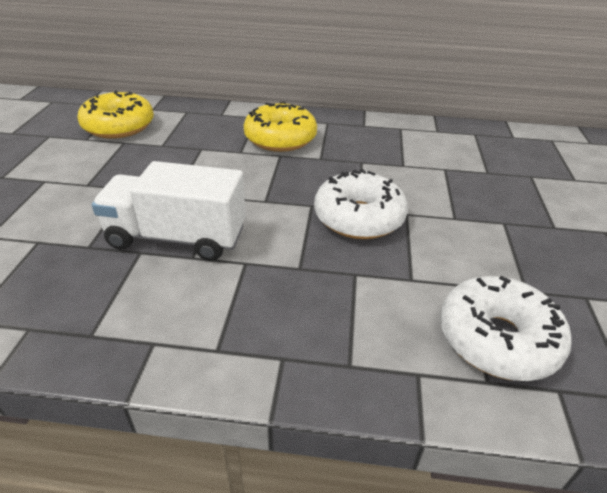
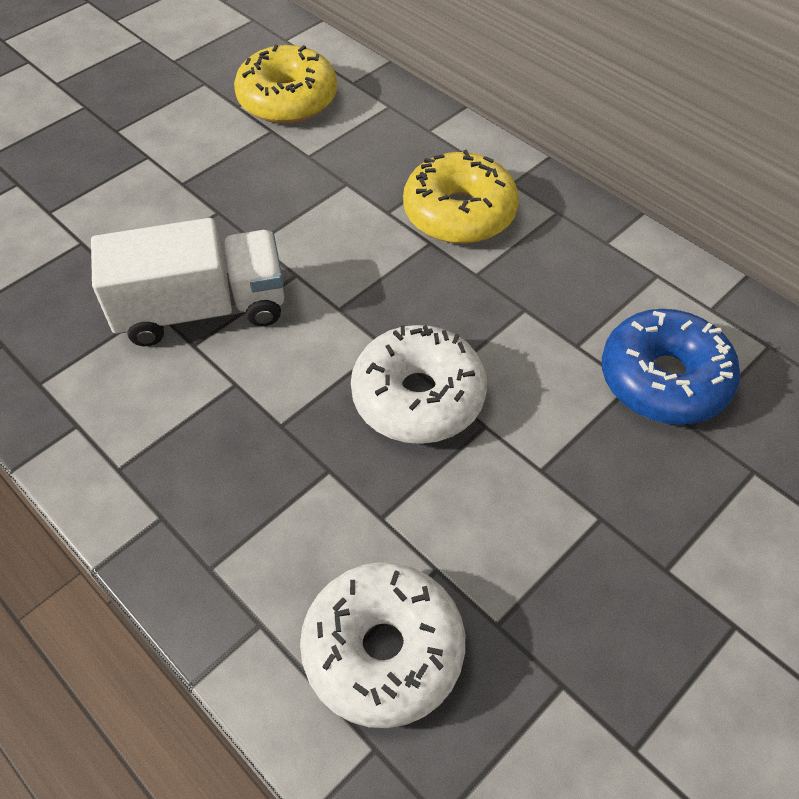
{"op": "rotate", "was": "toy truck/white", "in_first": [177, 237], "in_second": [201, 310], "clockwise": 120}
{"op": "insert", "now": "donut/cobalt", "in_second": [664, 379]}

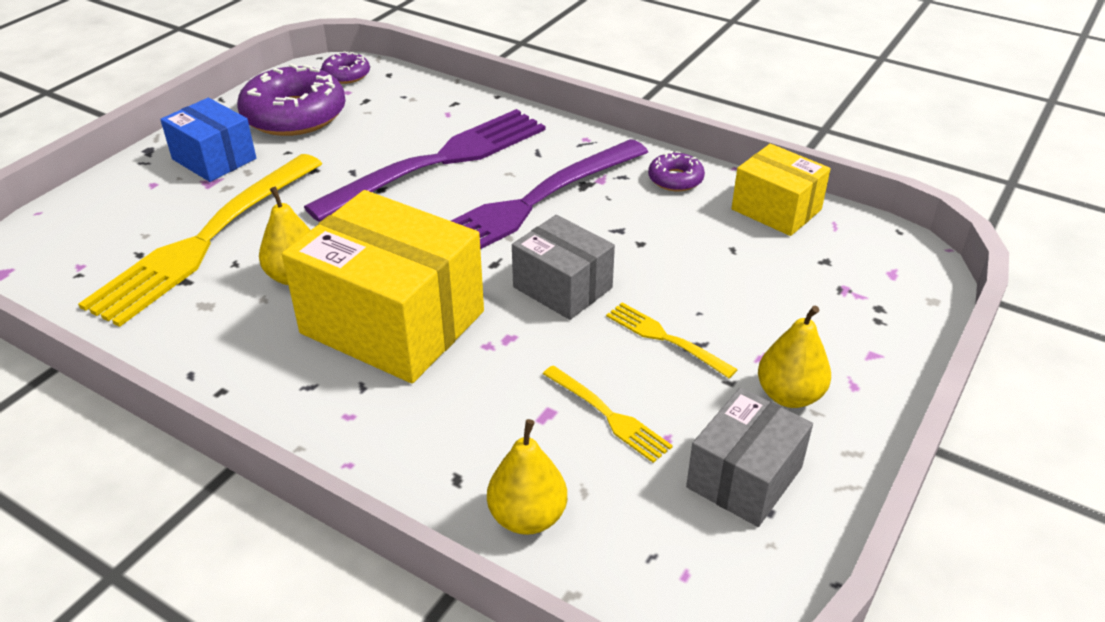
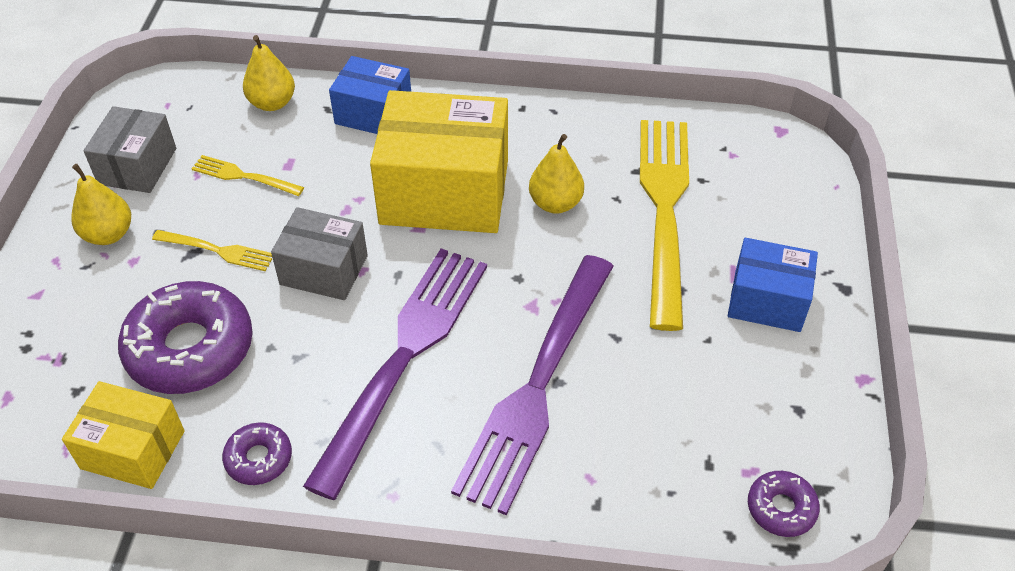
{"op": "move", "was": "donut/violet", "in_first": [294, 115], "in_second": [190, 348]}
{"op": "insert", "now": "box/cobalt", "in_second": [373, 113]}

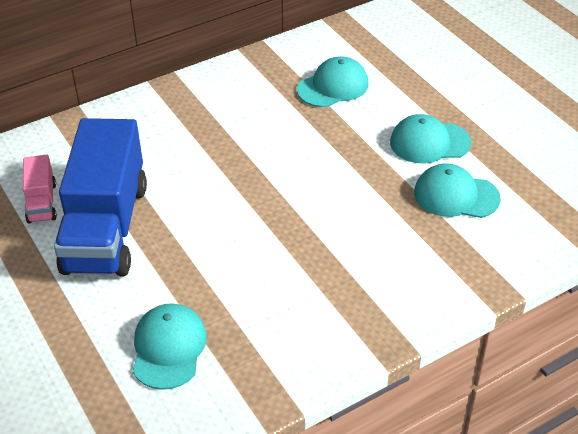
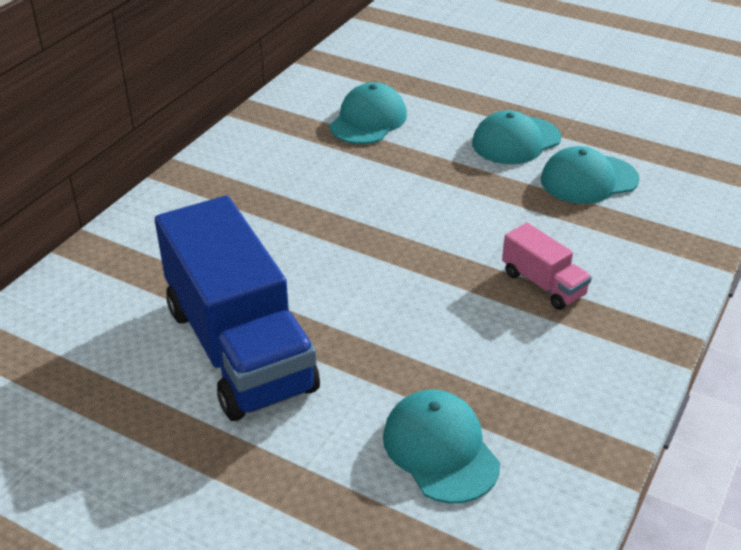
{"op": "move", "was": "toy truck/pink", "in_first": [42, 202], "in_second": [543, 284]}

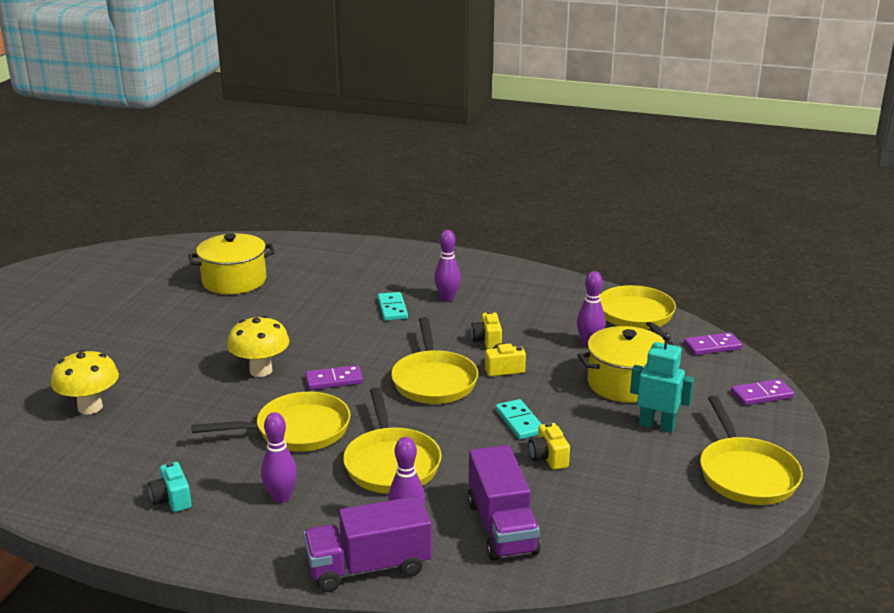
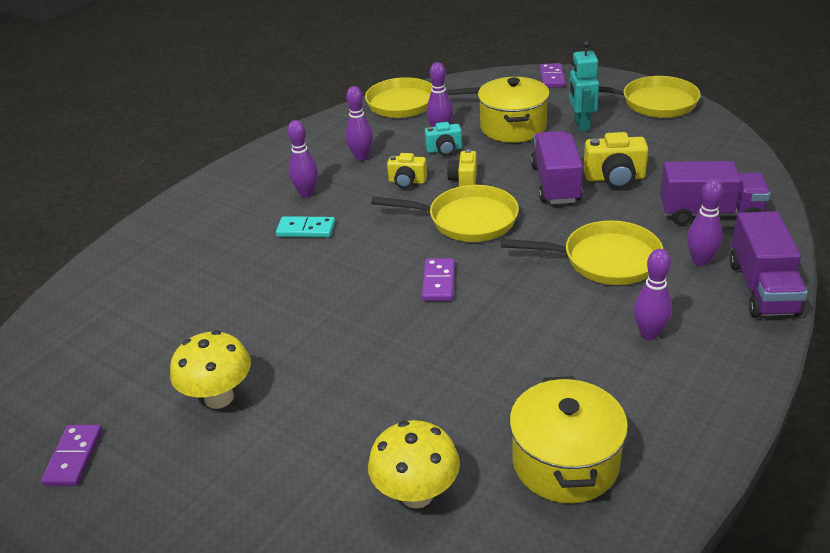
{"op": "move", "was": "compact camera/teal", "in_first": [172, 499], "in_second": [444, 150]}
{"op": "move", "was": "pot/golden", "in_first": [234, 281], "in_second": [565, 462]}
{"op": "delete", "was": "skillet/golden", "in_first": [297, 430]}
{"op": "move", "was": "toadstool/golden", "in_first": [261, 370], "in_second": [219, 398]}
{"op": "replace", "was": "domino tile/teal", "now": "toy truck/violet", "in_first": [519, 422], "in_second": [555, 184]}
{"op": "resize", "was": "compact camera/golden", "in_first": [548, 458], "in_second": [615, 178], "ratio": 1.55}
{"op": "rotate", "was": "toy robot/teal", "in_first": [656, 426], "in_second": [581, 124], "clockwise": -45}
{"op": "move", "was": "domino tile/violet", "in_first": [712, 346], "in_second": [74, 457]}
{"op": "insert", "now": "tenpin/violet", "in_second": [361, 157]}

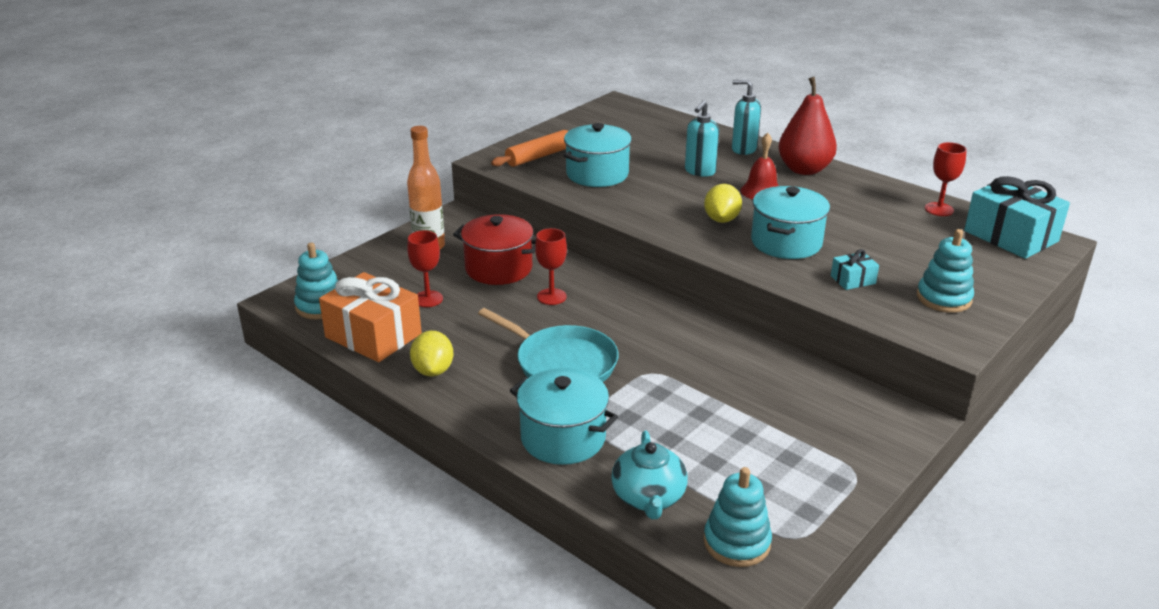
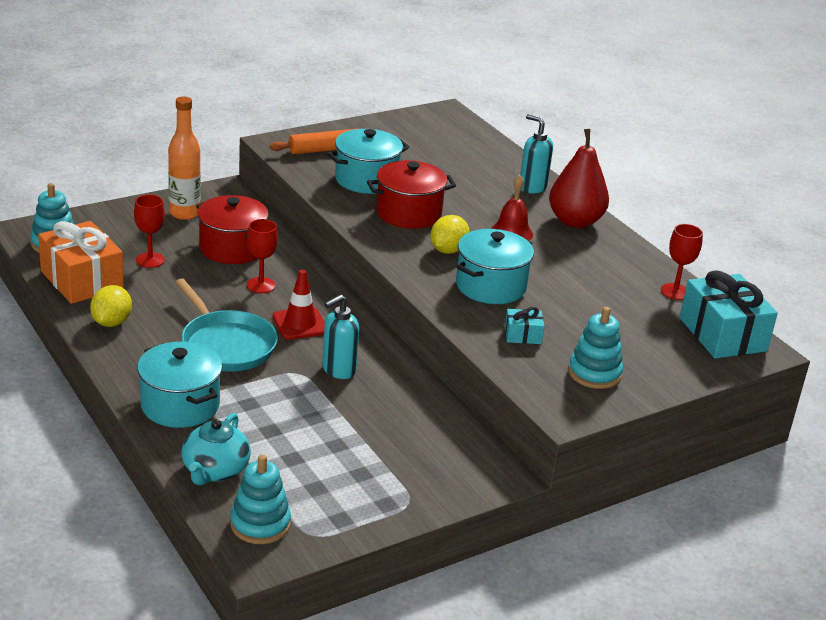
{"op": "move", "was": "soap pump/teal", "in_first": [700, 171], "in_second": [338, 370]}
{"op": "insert", "now": "safety cone/scarlet", "in_second": [300, 324]}
{"op": "insert", "now": "pot/scarlet", "in_second": [408, 213]}

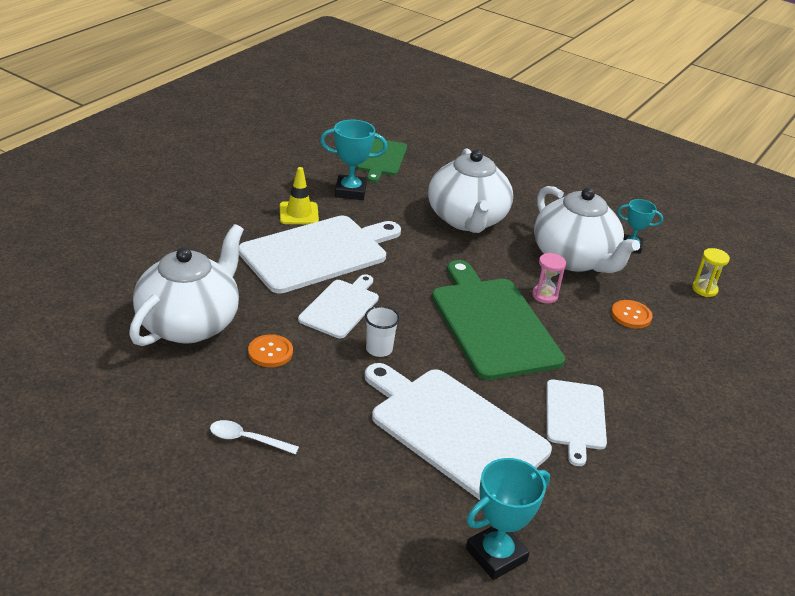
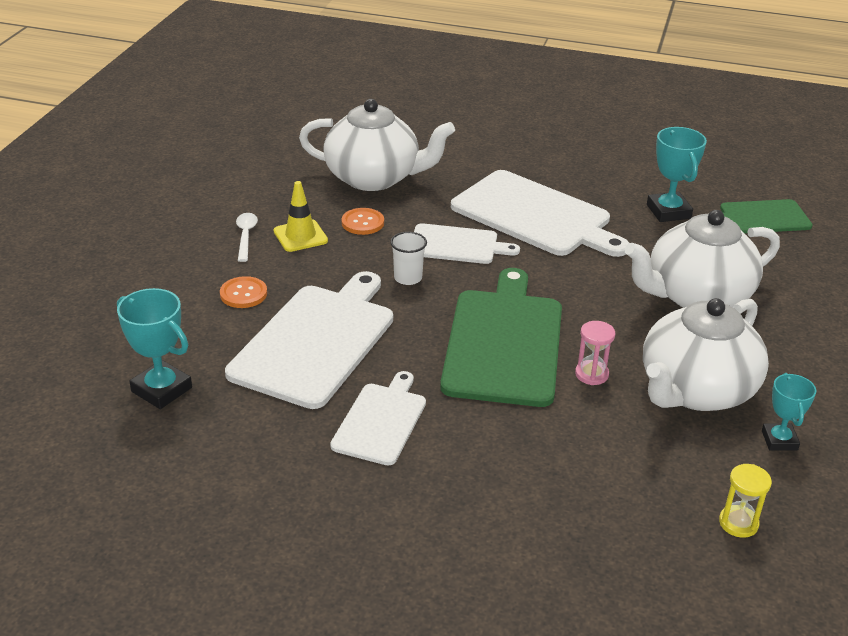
{"op": "move", "was": "safety cone/golden", "in_first": [299, 213], "in_second": [300, 236]}
{"op": "rotate", "was": "cutting board/green", "in_first": [492, 324], "in_second": [504, 342], "clockwise": -45}
{"op": "rotate", "was": "cutting board/white", "in_first": [575, 417], "in_second": [381, 421], "clockwise": 120}
{"op": "move", "was": "button/orange", "in_first": [631, 315], "in_second": [243, 294]}

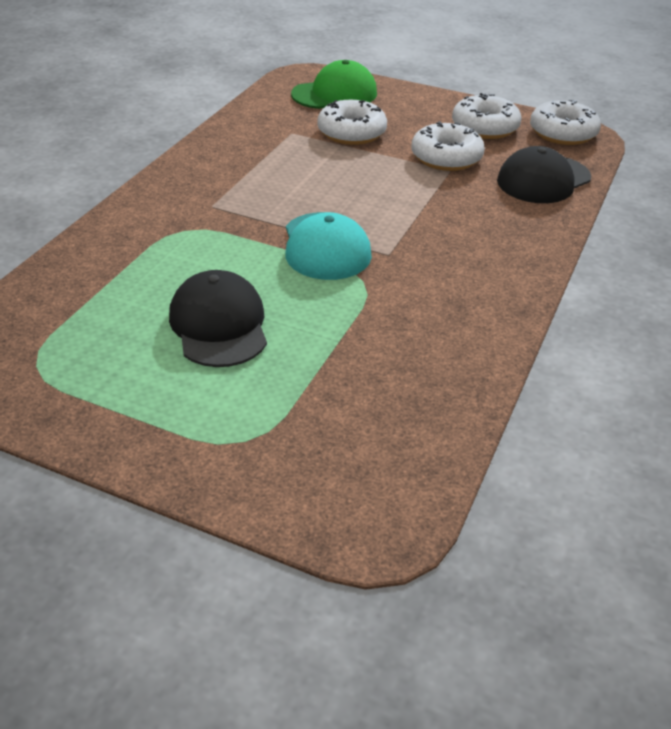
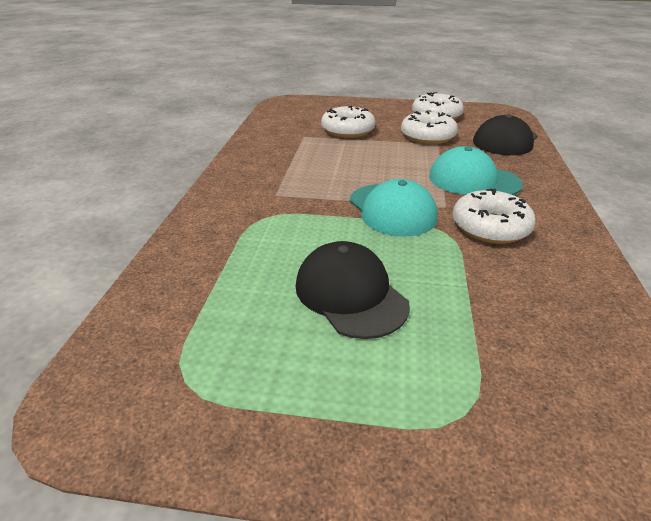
{"op": "delete", "was": "cap/green", "in_first": [334, 94]}
{"op": "move", "was": "donut/white", "in_first": [562, 133], "in_second": [490, 227]}
{"op": "insert", "now": "cap/teal", "in_second": [473, 180]}

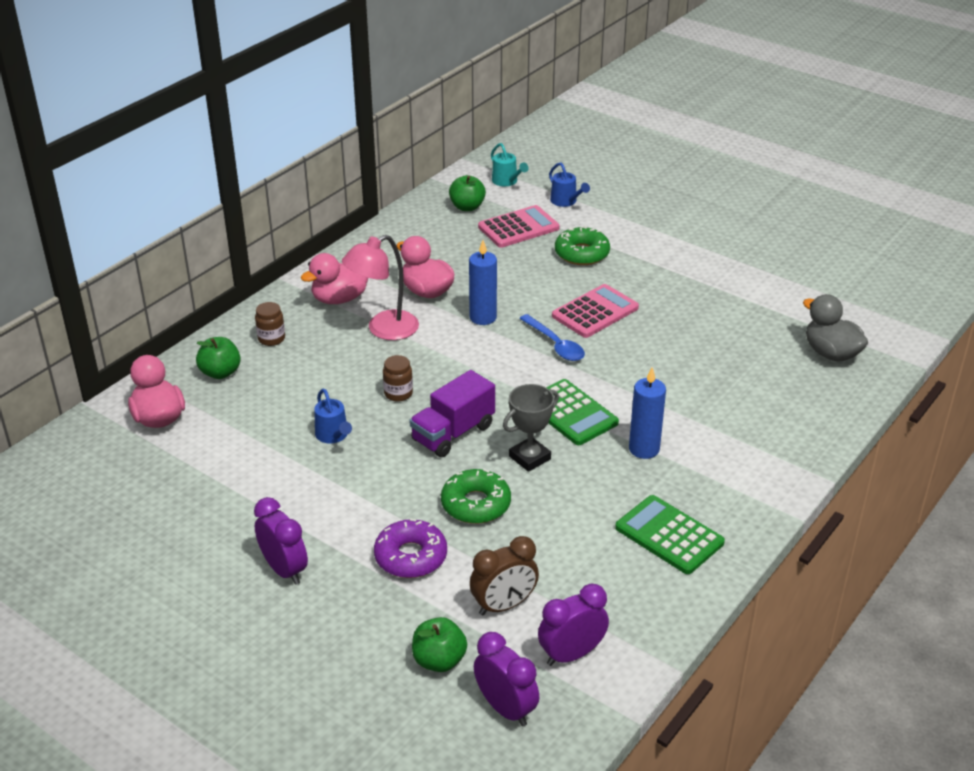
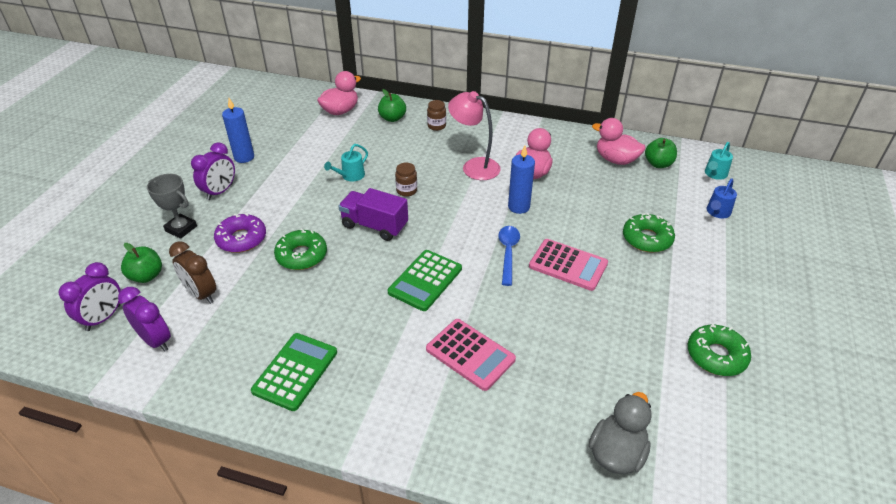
{"op": "move", "was": "rubber duck/pink", "in_first": [340, 298], "in_second": [615, 160]}
{"op": "recolor", "was": "watering can/cobalt", "now": "watering can/teal", "in_first": [333, 436], "in_second": [350, 176]}
{"op": "move", "was": "pocket calculator/pink", "in_first": [518, 228], "in_second": [470, 354]}
{"op": "move", "was": "trophy/gray", "in_first": [529, 458], "in_second": [181, 228]}
{"op": "rotate", "was": "teaspoon/cobalt", "in_first": [555, 345], "in_second": [508, 252], "clockwise": 150}
{"op": "move", "was": "pillar candle/cobalt", "in_first": [644, 449], "in_second": [244, 157]}
{"op": "insert", "now": "donut/green", "in_second": [716, 355]}

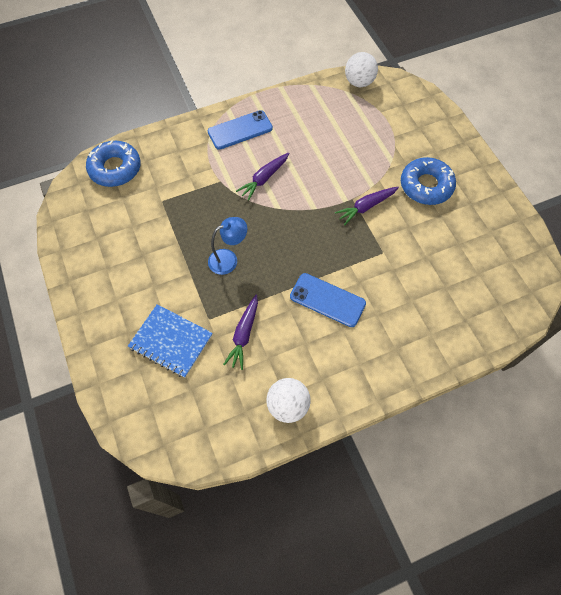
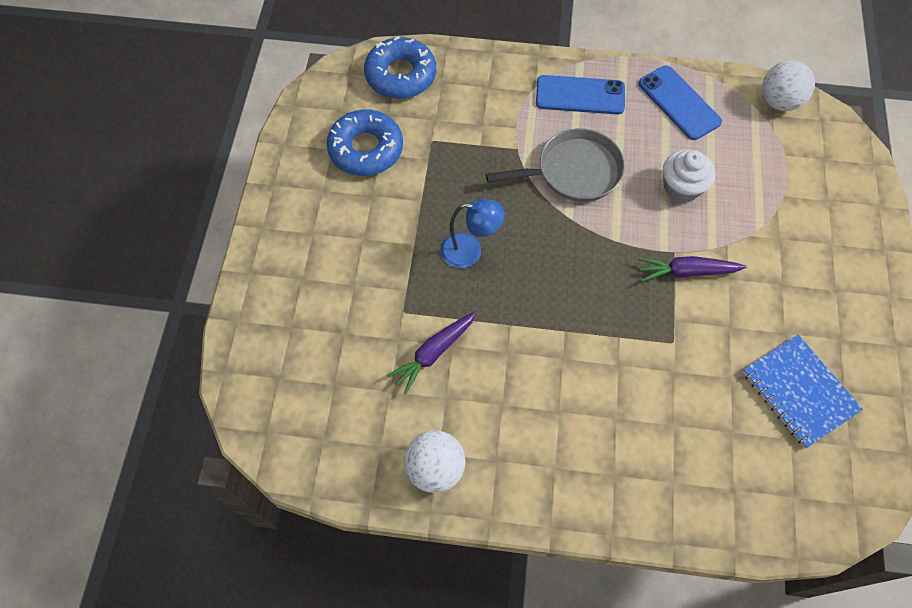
{"op": "move", "was": "exercise book/cobalt", "in_first": [171, 341], "in_second": [799, 391]}
{"op": "replace", "was": "root vegetable/violet", "now": "skillet/gray", "in_first": [264, 179], "in_second": [574, 171]}
{"op": "move", "was": "smartphone/cobalt", "in_first": [327, 300], "in_second": [679, 103]}
{"op": "move", "was": "donut/cobalt", "in_first": [426, 186], "in_second": [366, 149]}
{"op": "insert", "now": "fairy cake/white", "in_second": [681, 187]}

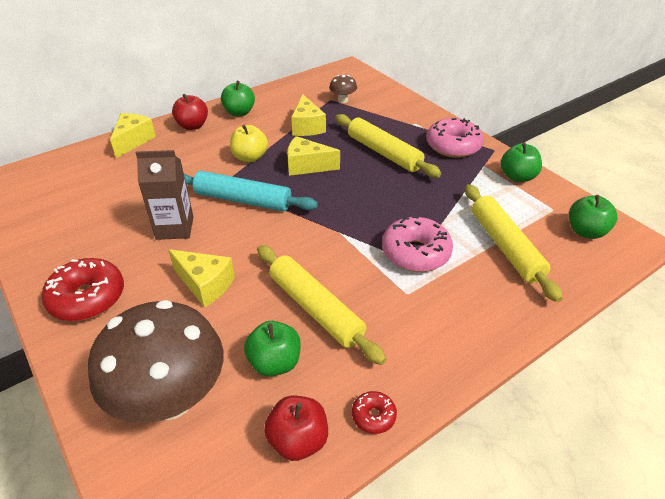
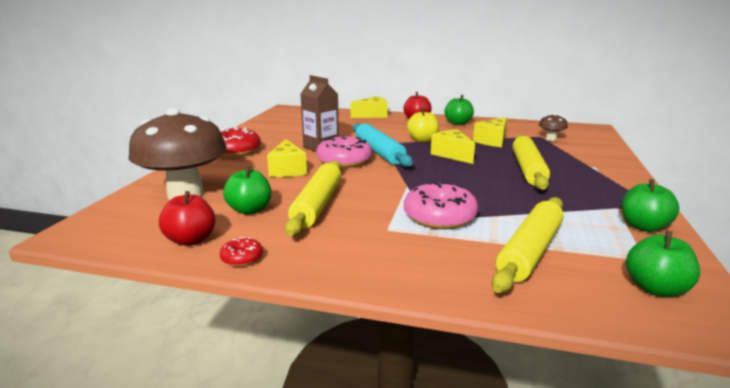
{"op": "move", "was": "donut/pink", "in_first": [453, 146], "in_second": [344, 161]}

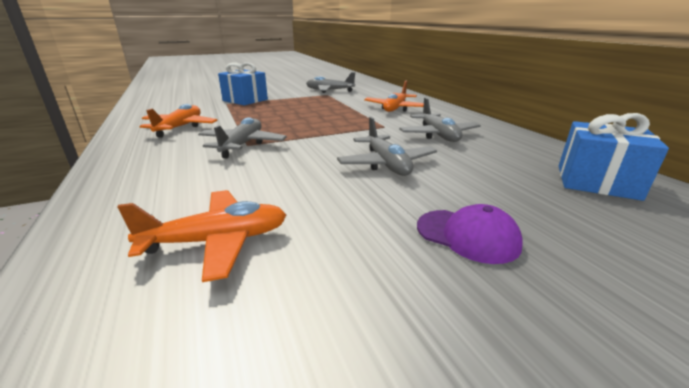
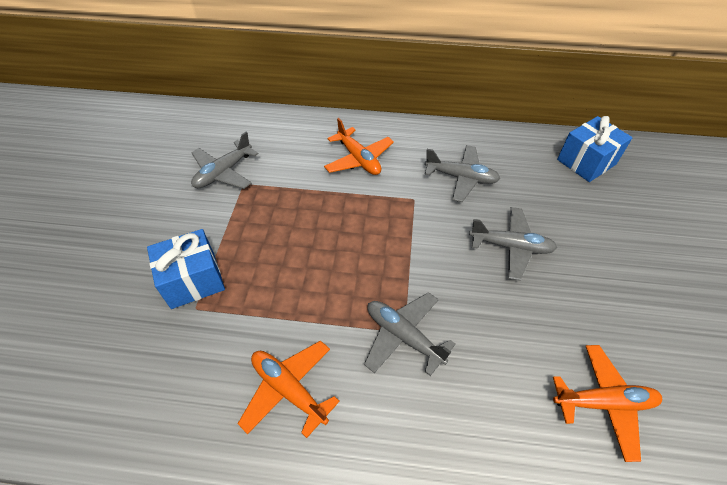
{"op": "rotate", "was": "aeroplane/orange", "in_first": [217, 241], "in_second": [603, 403], "clockwise": 75}
{"op": "delete", "was": "cap/violet", "in_first": [467, 235]}

